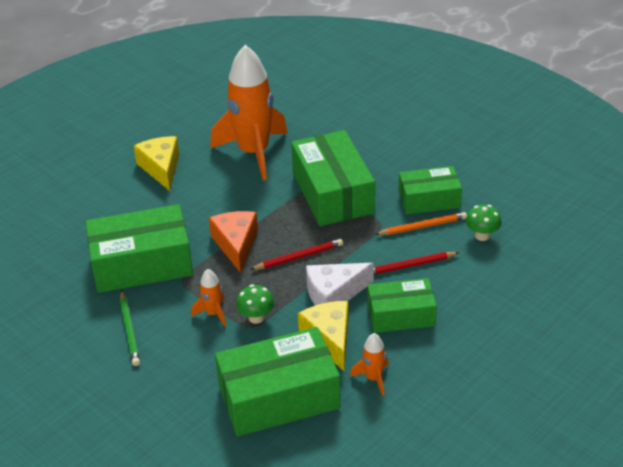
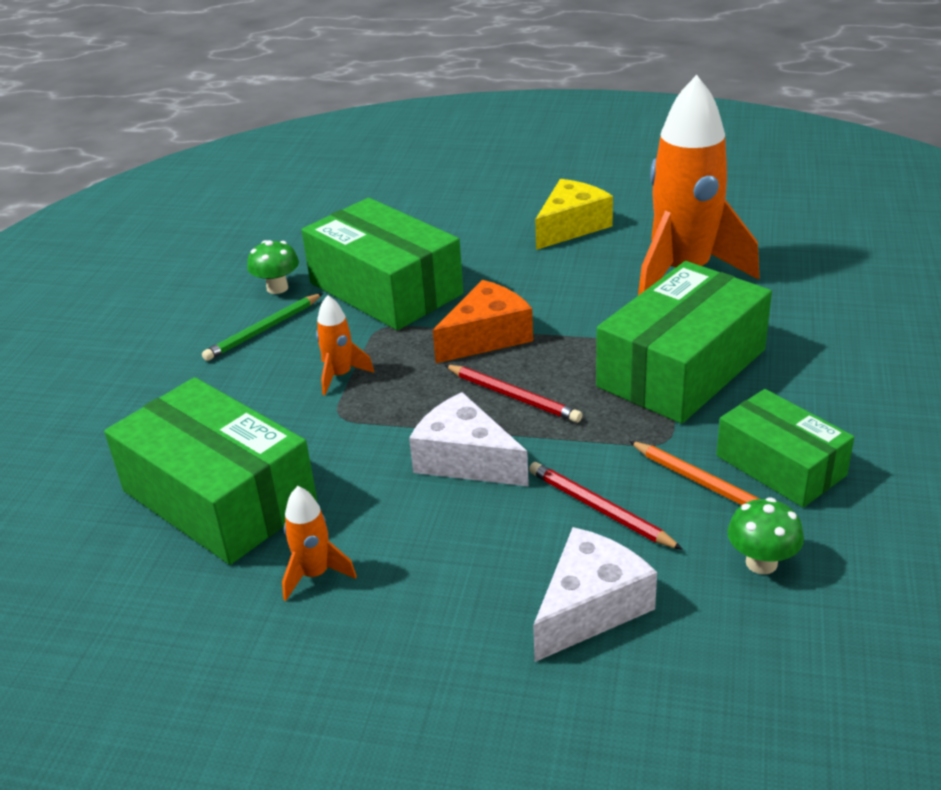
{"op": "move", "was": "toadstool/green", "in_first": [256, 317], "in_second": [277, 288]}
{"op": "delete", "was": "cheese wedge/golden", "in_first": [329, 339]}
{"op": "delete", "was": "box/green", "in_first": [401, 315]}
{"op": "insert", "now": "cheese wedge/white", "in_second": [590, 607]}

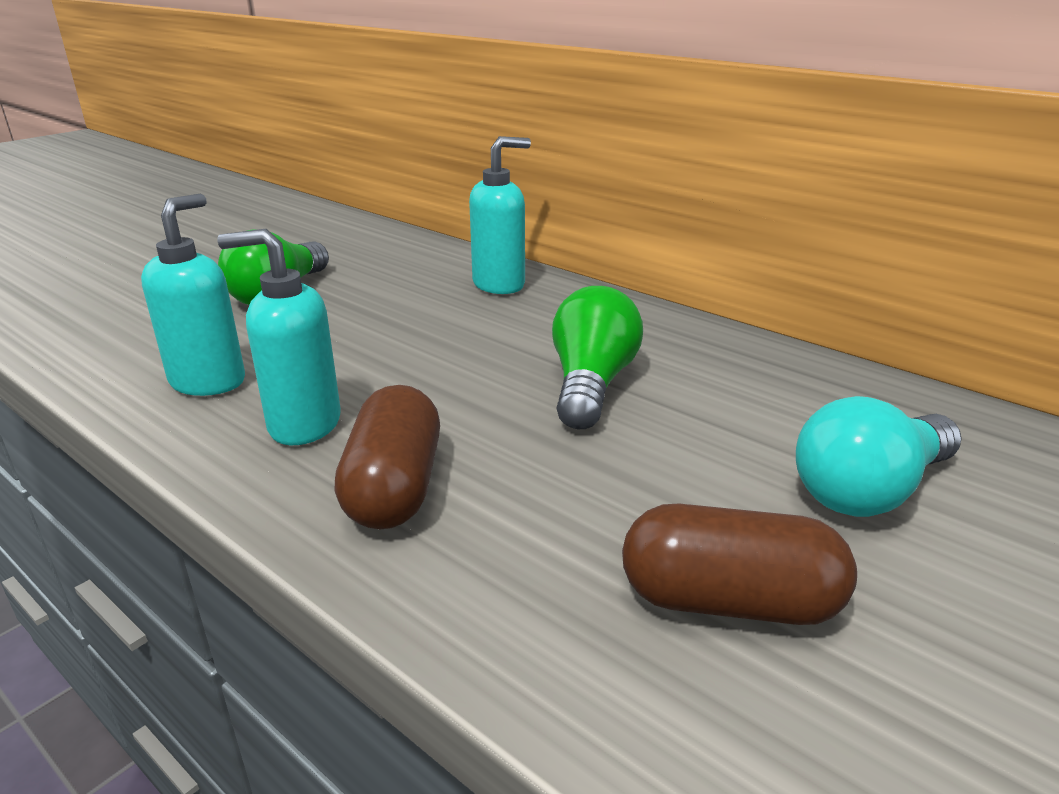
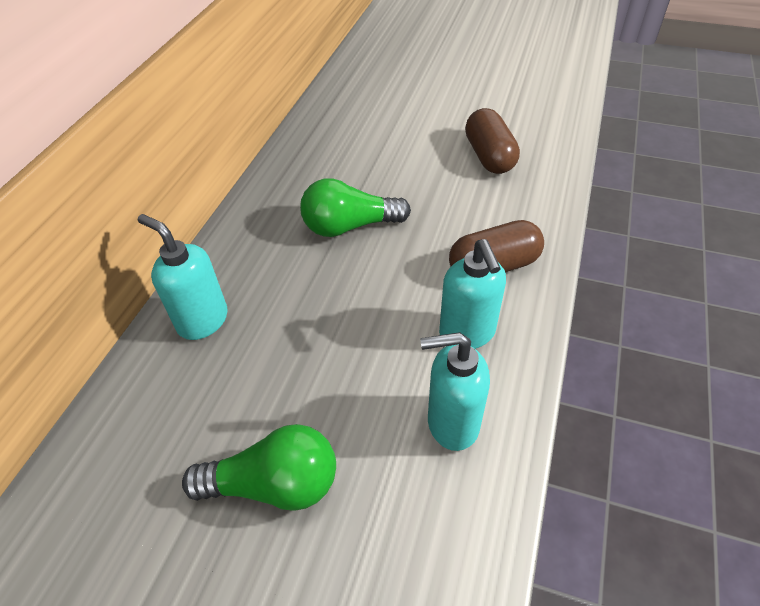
{"op": "delete", "was": "light bulb/teal", "in_first": [869, 490]}

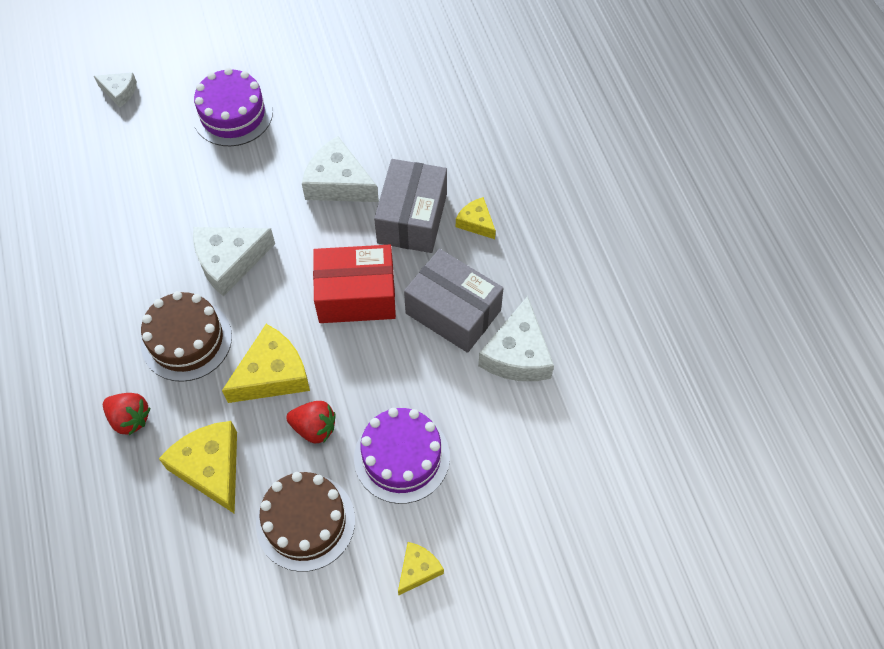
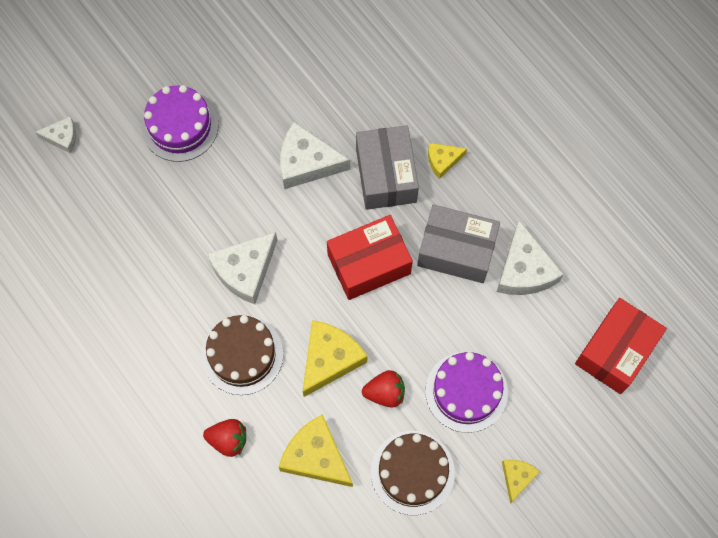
{"op": "rotate", "was": "cheese wedge/golden", "in_first": [476, 222], "in_second": [442, 161], "clockwise": -45}
{"op": "insert", "now": "box/scarlet", "in_second": [615, 351]}

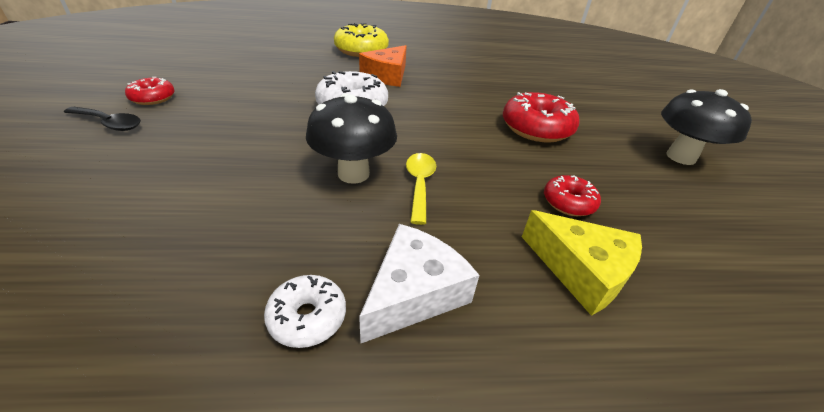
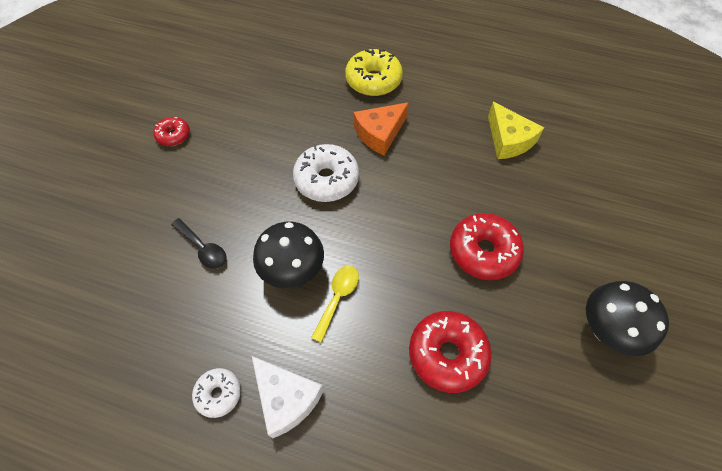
{"op": "move", "was": "teaspoon/ebony", "in_first": [109, 123], "in_second": [203, 248]}
{"op": "rotate", "was": "cheese wedge/white", "in_first": [414, 292], "in_second": [286, 398], "clockwise": 75}
{"op": "move", "was": "cheese wedge/golden", "in_first": [581, 270], "in_second": [508, 140]}
{"op": "resize", "was": "donut/scarlet", "in_first": [568, 203], "in_second": [447, 354], "ratio": 1.77}

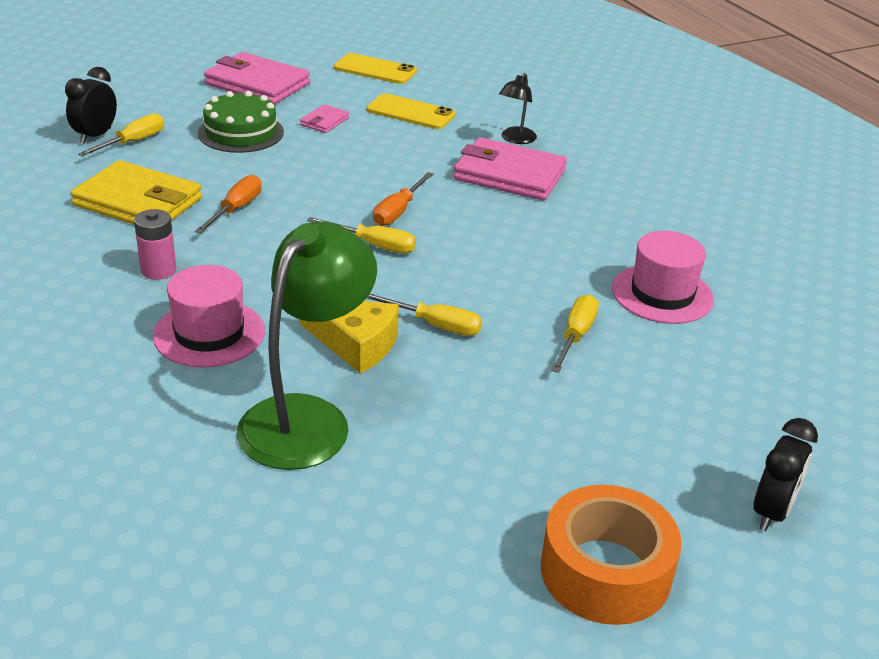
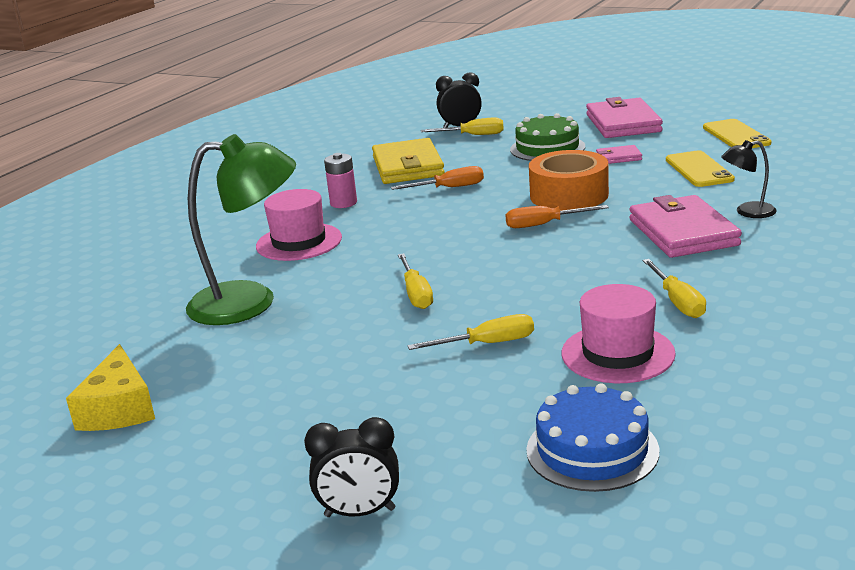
{"op": "move", "was": "cheese wedge/golden", "in_first": [355, 344], "in_second": [119, 408]}
{"op": "move", "was": "flat screwdriver/golden", "in_first": [374, 245], "in_second": [677, 302]}
{"op": "move", "was": "tape/orange", "in_first": [605, 571], "in_second": [569, 195]}
{"op": "insert", "now": "layer cake/cobalt", "in_second": [592, 450]}

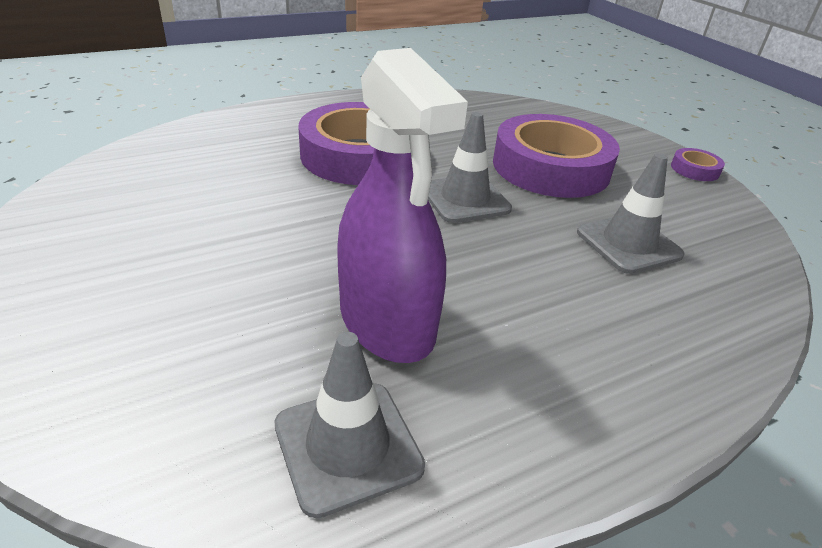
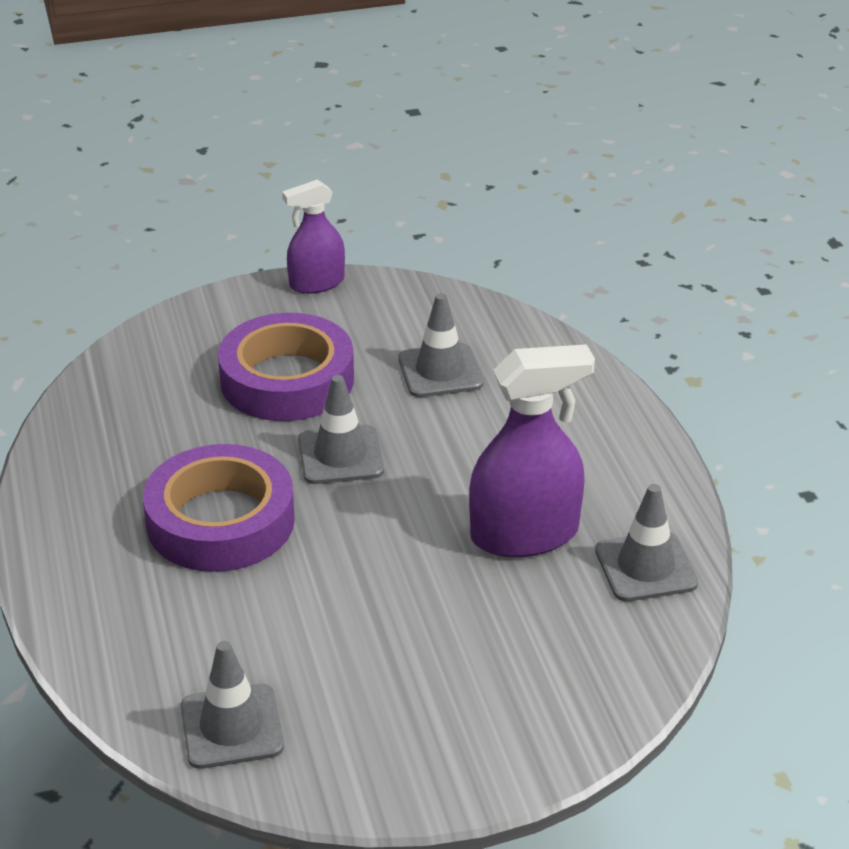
{"op": "replace", "was": "tape/violet", "now": "spray bottle/violet", "in_first": [695, 169], "in_second": [317, 283]}
{"op": "insert", "now": "safety cone/gray", "in_second": [232, 727]}

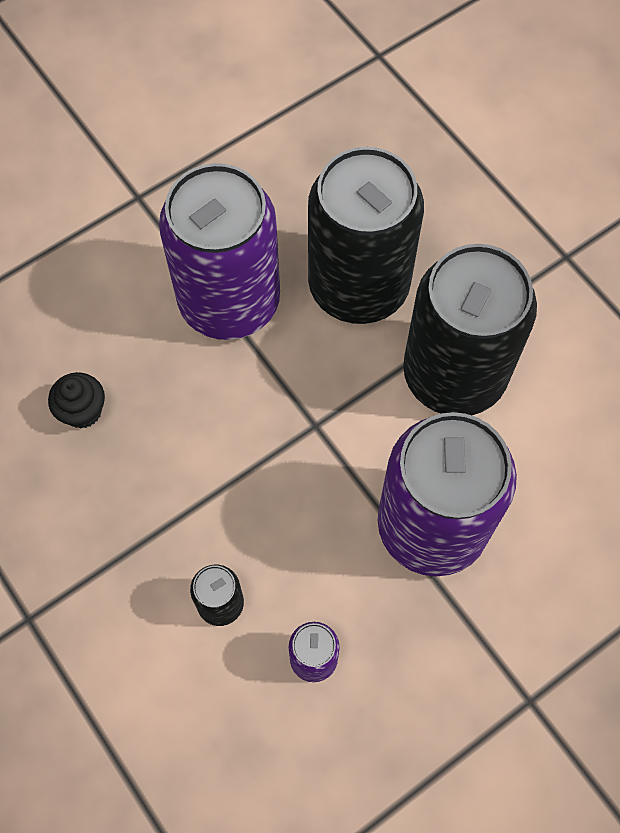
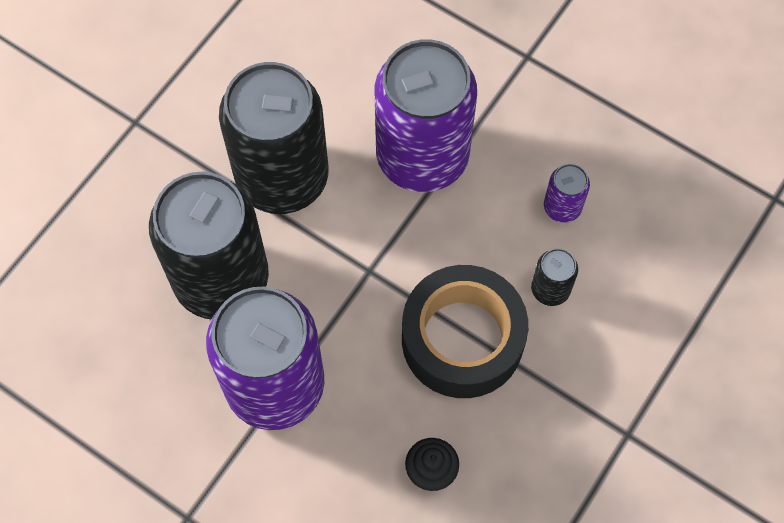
{"op": "insert", "now": "tape/ebony", "in_second": [462, 339]}

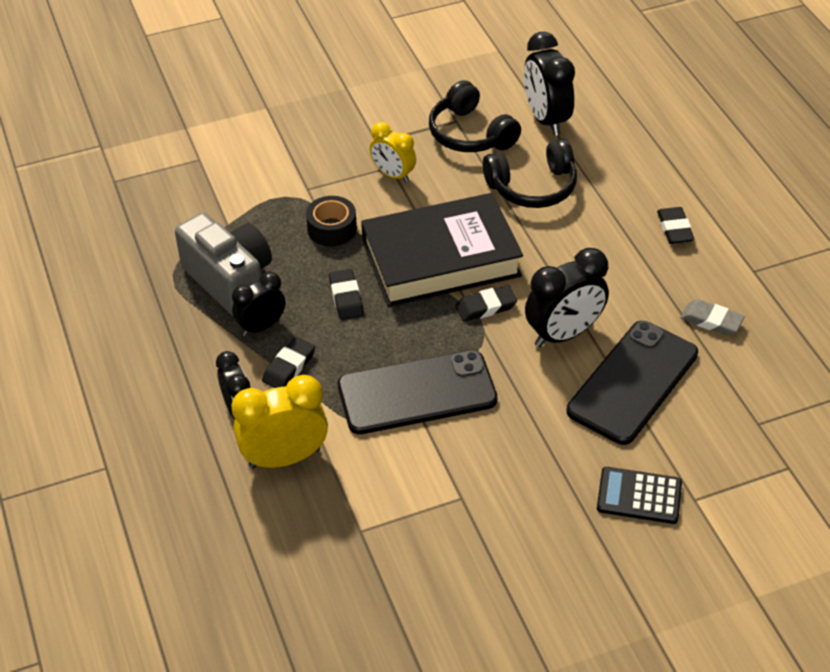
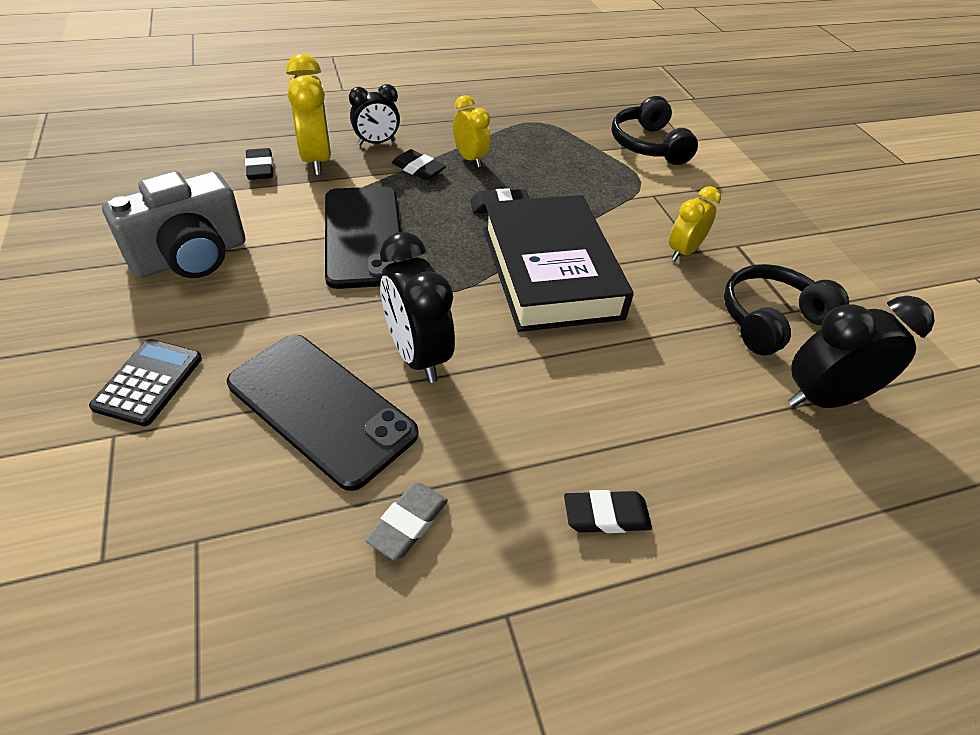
{"op": "move", "was": "compact camera/gray", "in_first": [230, 281], "in_second": [191, 257]}
{"op": "recolor", "was": "alarm clock/ebony", "now": "alarm clock/golden", "in_first": [261, 326], "in_second": [470, 159]}
{"op": "delete", "was": "tape/ebony", "in_first": [332, 229]}
{"op": "move", "was": "pencil eraser/ebony", "in_first": [486, 307], "in_second": [260, 168]}
{"op": "move", "was": "headset/ebony", "in_first": [532, 187], "in_second": [648, 145]}

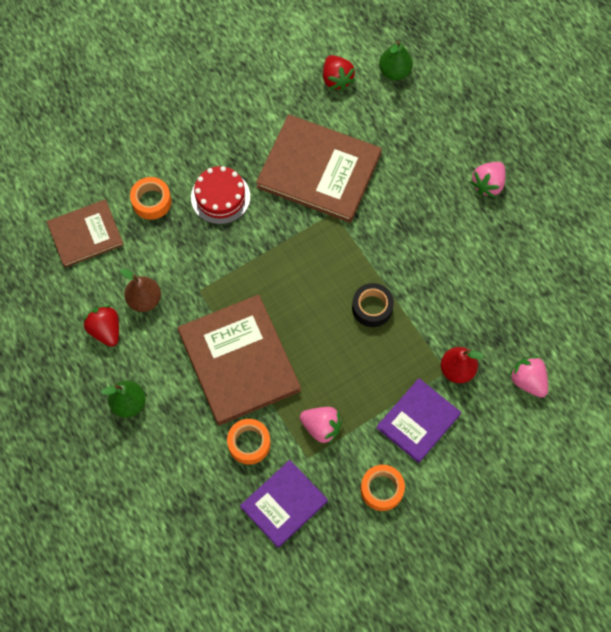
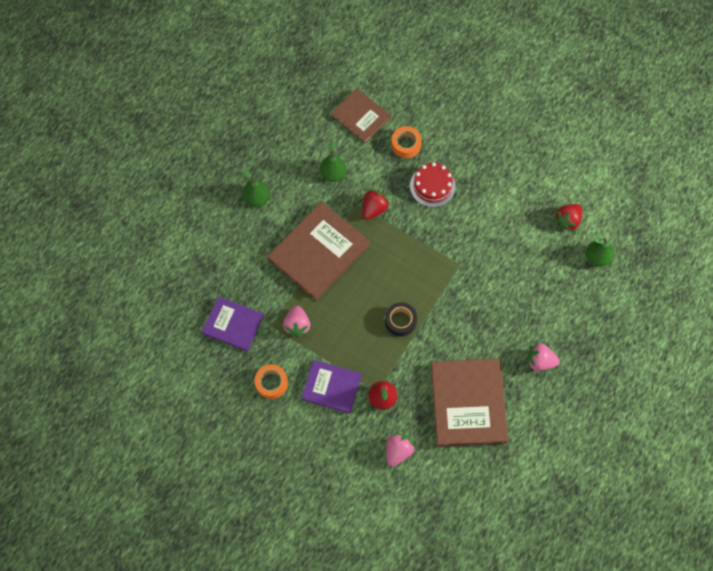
{"op": "move", "was": "berry/scarlet", "in_first": [105, 330], "in_second": [374, 209]}
{"op": "recolor", "was": "toy pear/dark brown", "now": "toy pear/green", "in_first": [144, 300], "in_second": [333, 174]}
{"op": "delete", "was": "tape/orange", "in_first": [249, 443]}
{"op": "move", "was": "hardback/dark brown", "in_first": [319, 170], "in_second": [468, 403]}

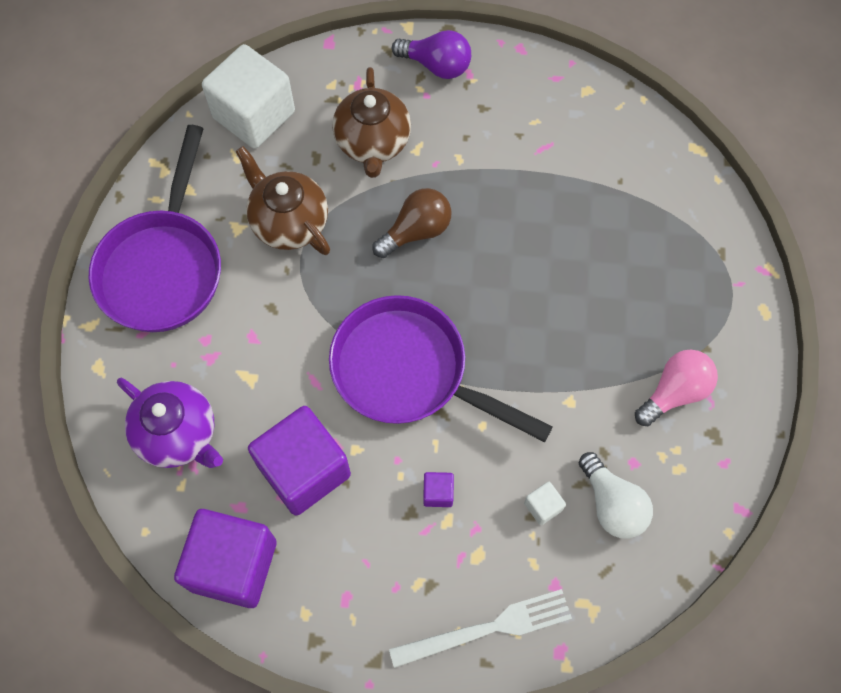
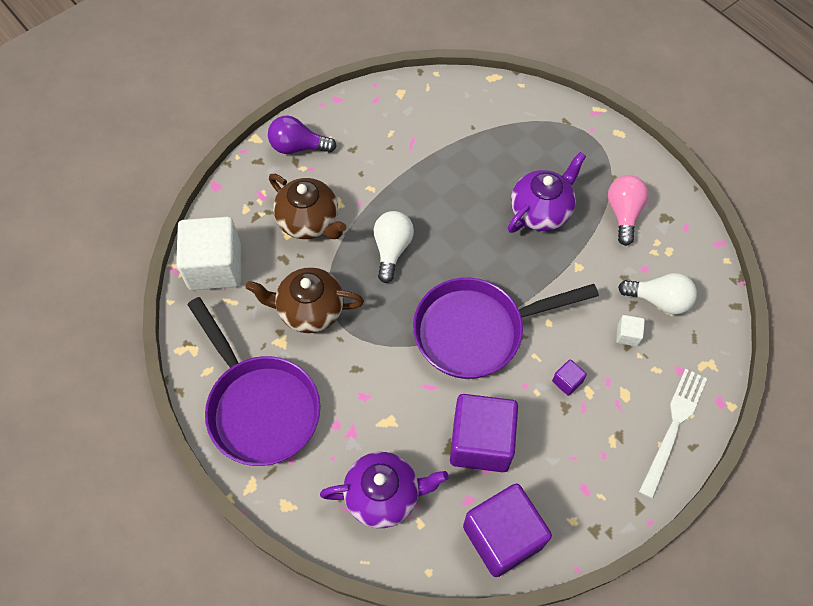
{"op": "recolor", "was": "light bulb/dark brown", "now": "light bulb/white", "in_first": [416, 231], "in_second": [392, 249]}
{"op": "rotate", "was": "light bulb/violet", "in_first": [436, 65], "in_second": [298, 147], "clockwise": -150}
{"op": "insert", "now": "teapot/violet", "in_second": [541, 211]}

